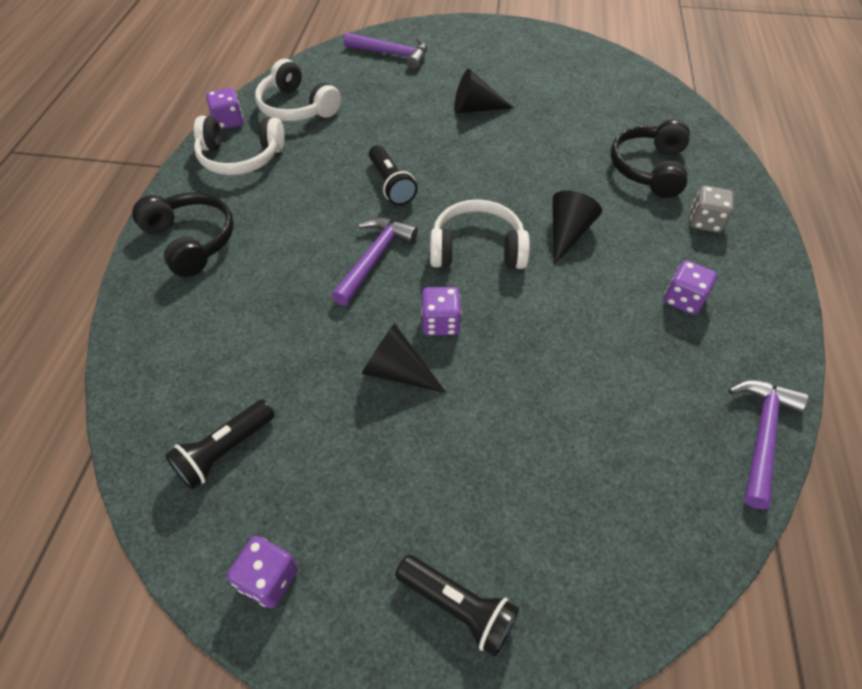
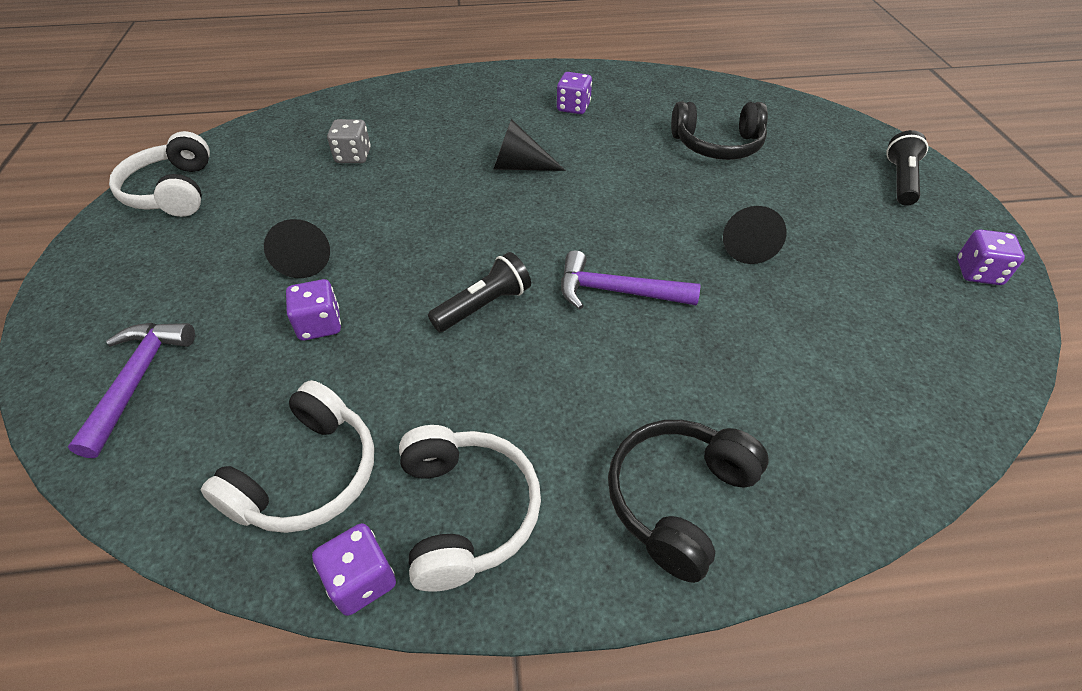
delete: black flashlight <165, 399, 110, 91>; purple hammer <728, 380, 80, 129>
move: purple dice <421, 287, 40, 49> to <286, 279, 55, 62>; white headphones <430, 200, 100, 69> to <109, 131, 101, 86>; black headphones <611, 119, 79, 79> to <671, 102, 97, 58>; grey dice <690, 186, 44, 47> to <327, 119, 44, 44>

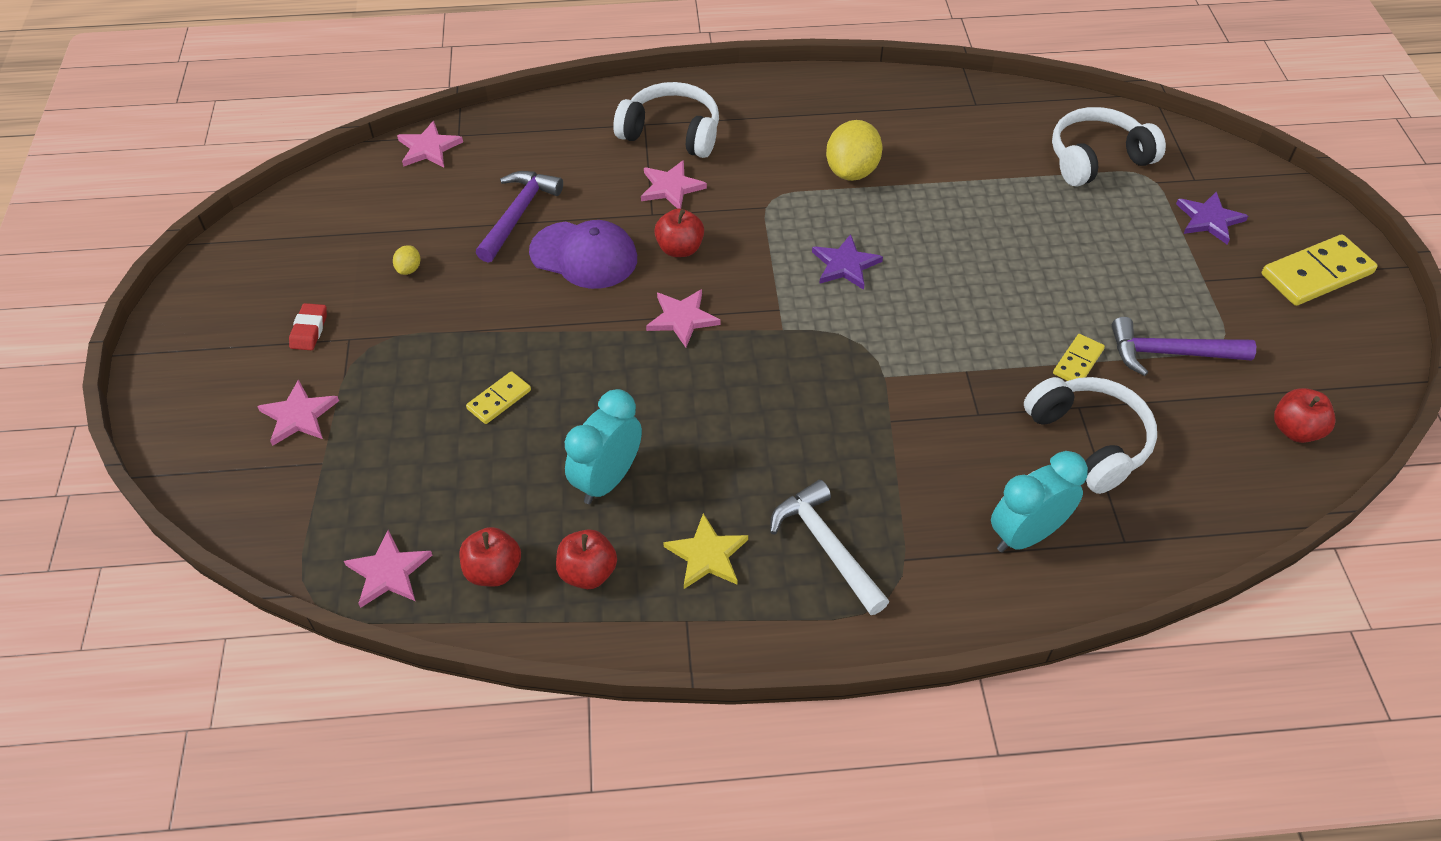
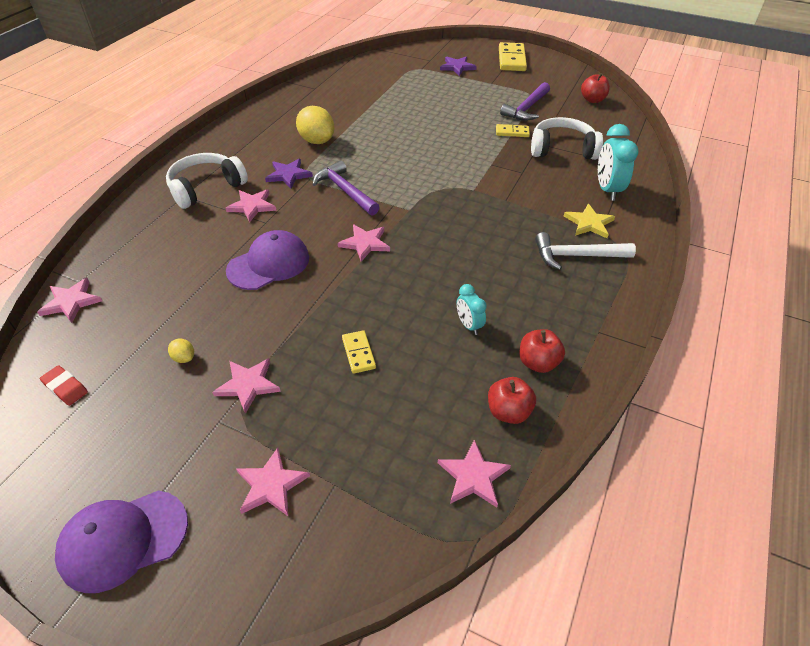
delete: red apple <654, 209, 50, 48>; white headphones <1052, 107, 114, 79>
insert: purple cap <55, 490, 133, 103>; pink star <212, 358, 69, 56>
move: red eraser <289, 303, 38, 47> to <40, 365, 48, 41>; purple hammer <475, 171, 88, 92> to <313, 160, 66, 56>; yellow star <663, 513, 85, 76> to <564, 204, 51, 34>; purple star <812, 234, 71, 56> to <265, 159, 48, 30>
rotate: yellow domino <1053, 334, 52, 47> = <496, 124, 34, 13> 60 degrees counterclockwise
resize: turquoise clock <565, 389, 77, 115> = <457, 284, 30, 51> x0.58

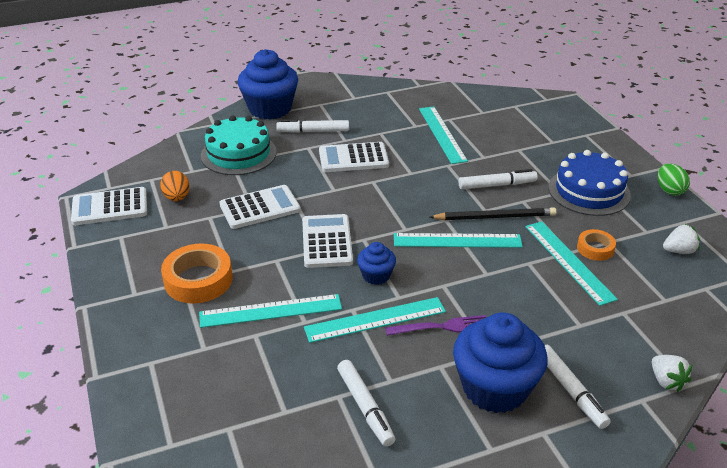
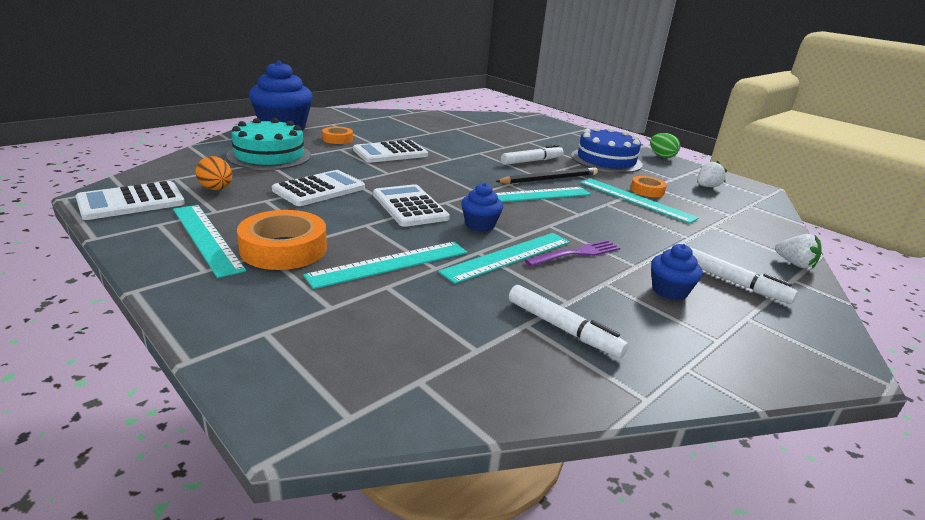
move: turquoise ruler <419, 106, 49, 58> to <173, 205, 73, 73>
replace: white marker <276, 119, 73, 14> to orange tape <322, 127, 31, 17>
resize: blue cupcake <453, 312, 95, 101> = <651, 244, 52, 56> x0.50

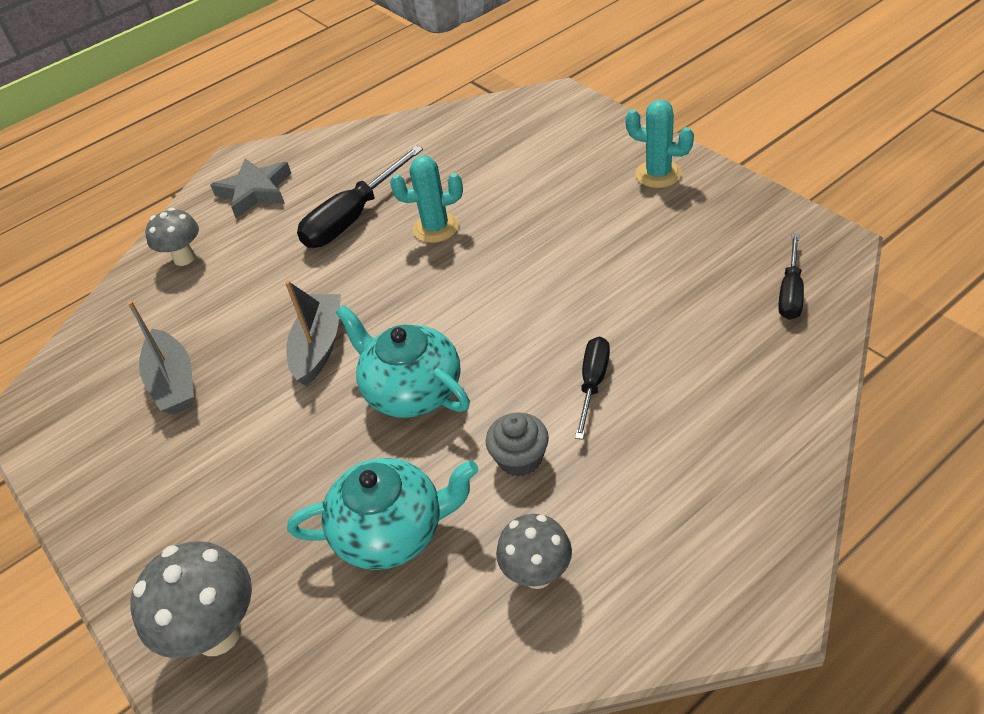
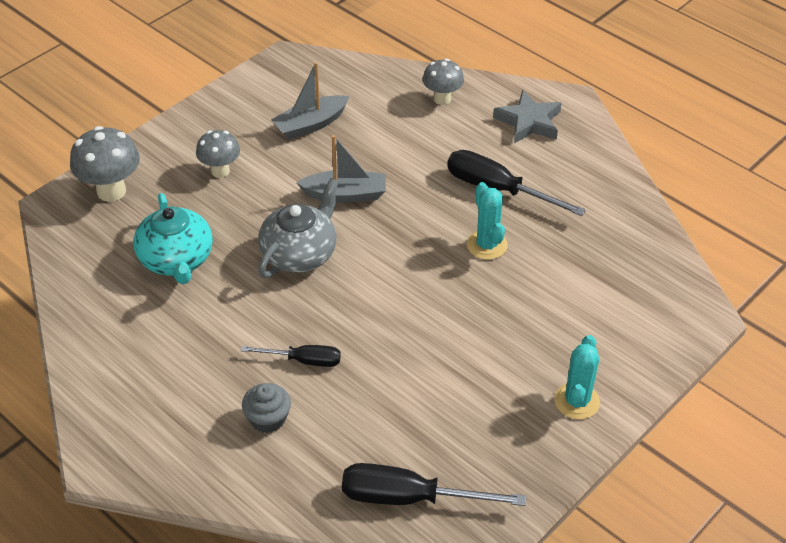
move: grey cupcake <486, 412, 63, 65> to <242, 383, 49, 50>; grey mushroom <496, 514, 76, 75> to <196, 130, 44, 48>
recolor: turquoise teapot <336, 305, 134, 113> to grey teapot <258, 178, 81, 100>
resize: black screwdriver <778, 234, 26, 86> = <342, 463, 184, 43> x1.67

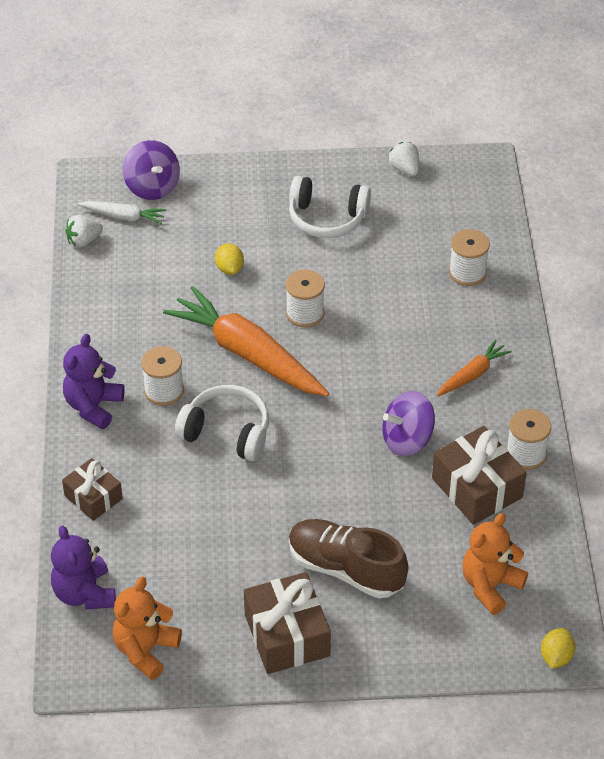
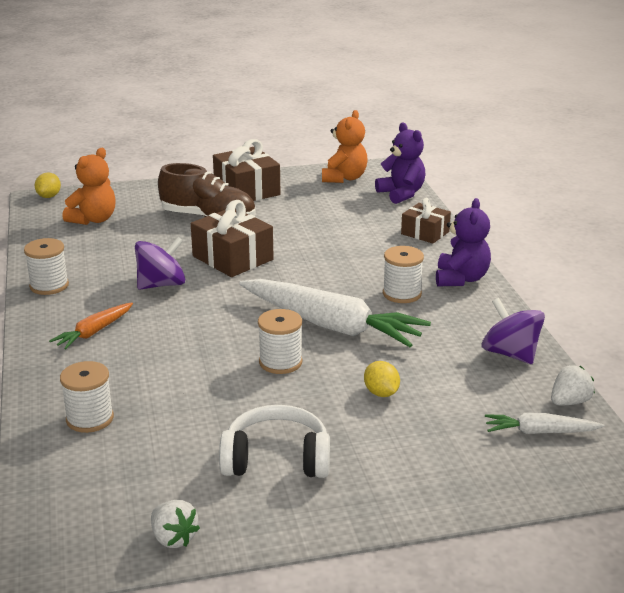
delete: white headphones <175, 385, 94, 76>
move: purple spinning top <123, 140, 57, 60> to <482, 298, 63, 66>; brown gift <432, 426, 95, 99> to <191, 200, 83, 77>
recolor: orange carrot <163, 286, 166, 110> to white carrot <239, 279, 192, 68>

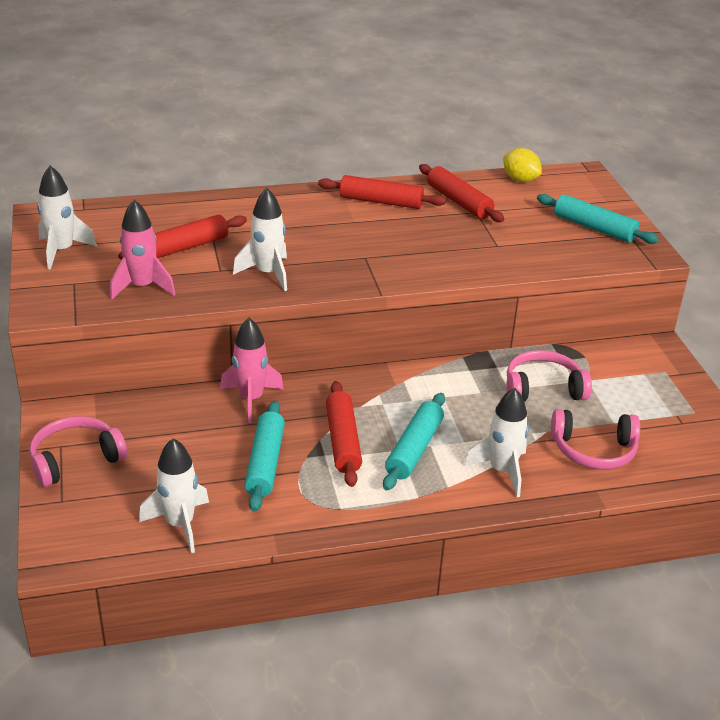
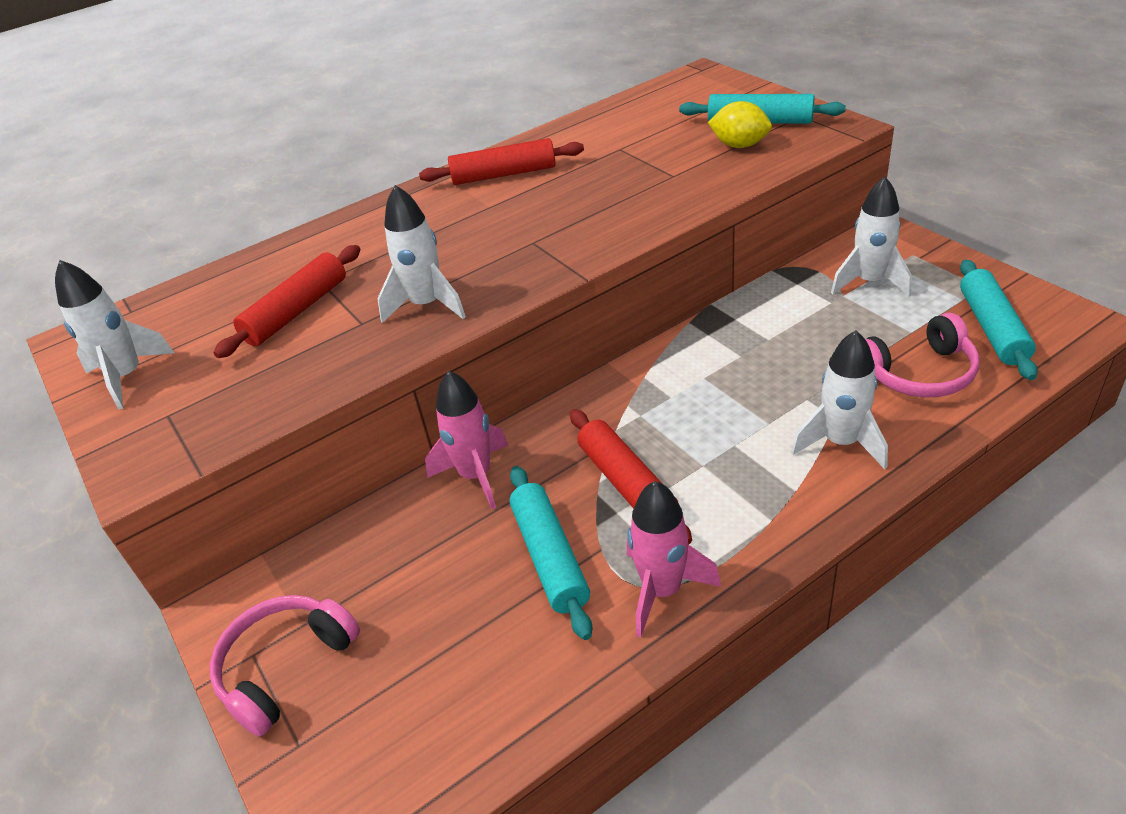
delete: red rolling pin <419, 164, 85, 58>; pink headphones <507, 350, 85, 52>
move: pink rocket <110, 200, 66, 100> to <627, 481, 94, 157>; white rocket <139, 438, 70, 115> to <831, 176, 81, 121>; turquoise rolling pin <383, 393, 62, 97> to <960, 260, 78, 120>; yellow lemon <503, 148, 39, 34> to <708, 101, 64, 47>

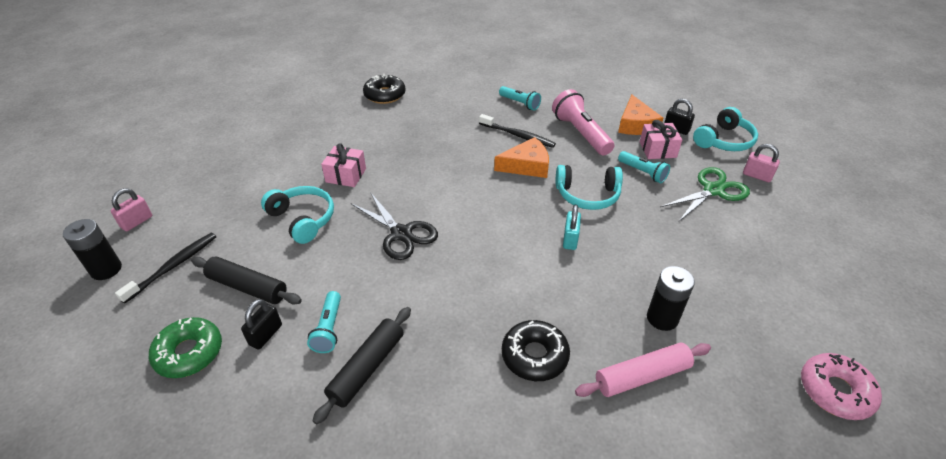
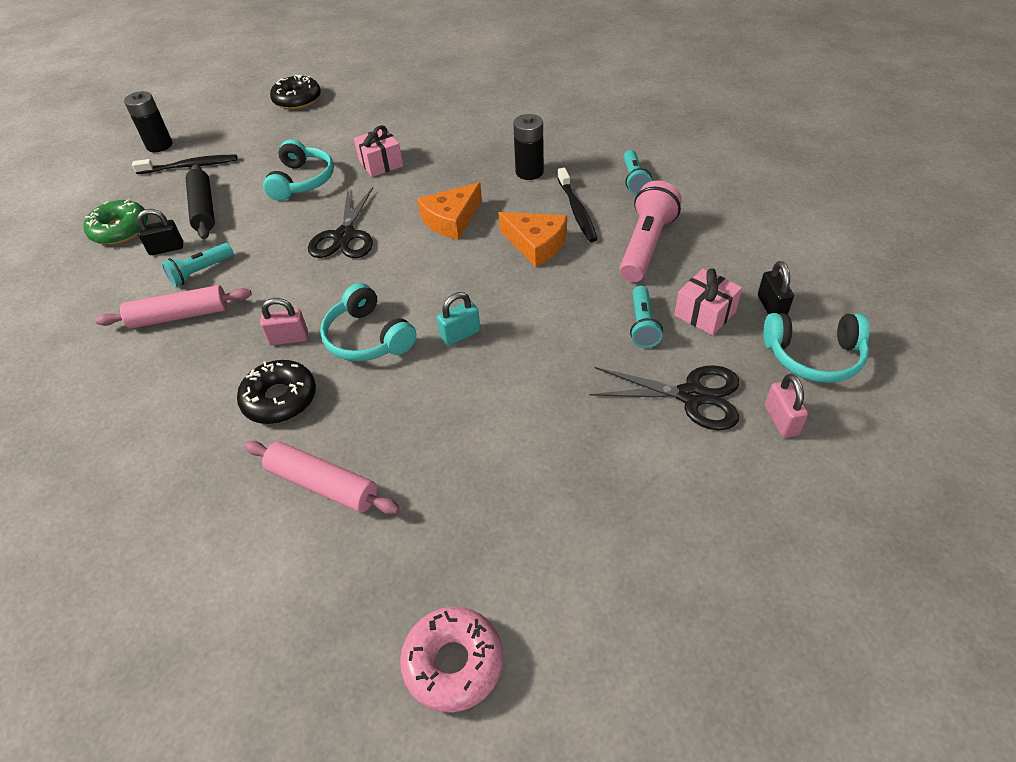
move: pink padlock <111, 188, 41, 43> to <260, 298, 48, 47>; black donut <363, 74, 43, 30> to <270, 75, 51, 35>; turquoise headphones <556, 165, 67, 45> to <320, 283, 97, 78>; orange cheese <618, 95, 45, 40> to <417, 182, 65, 58>; black battery <647, 266, 48, 65> to <513, 114, 31, 66>
recolor: black rolling pin <312, 307, 99, 118> to pink rolling pin <96, 285, 156, 44>; green scissors <660, 167, 90, 54> to black scissors <590, 365, 149, 65>

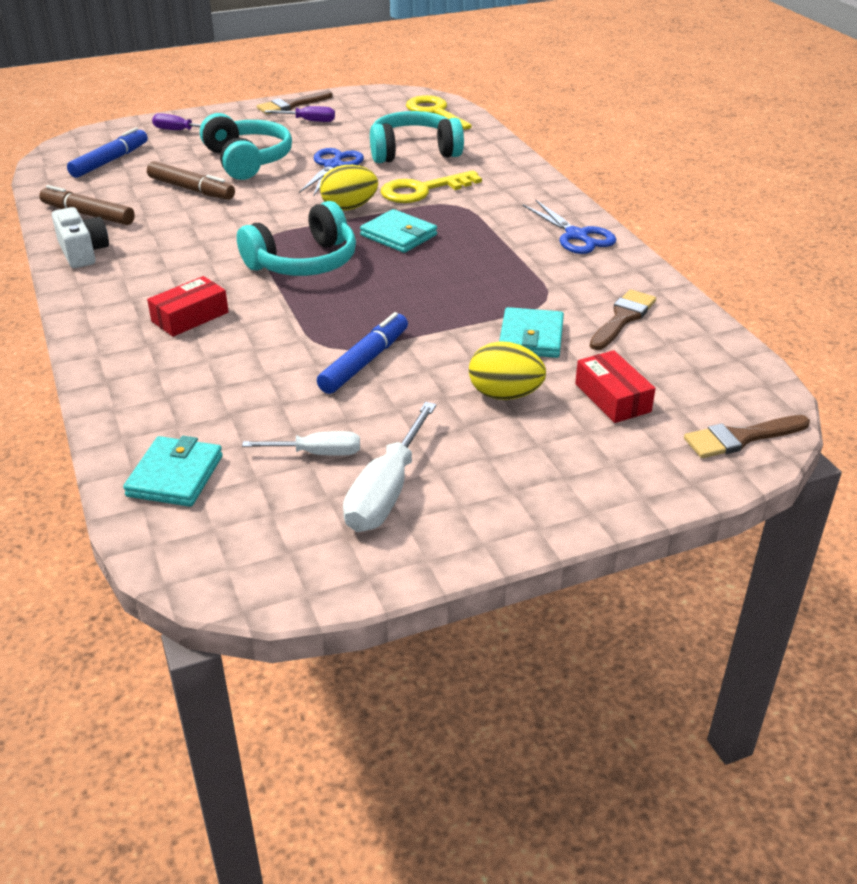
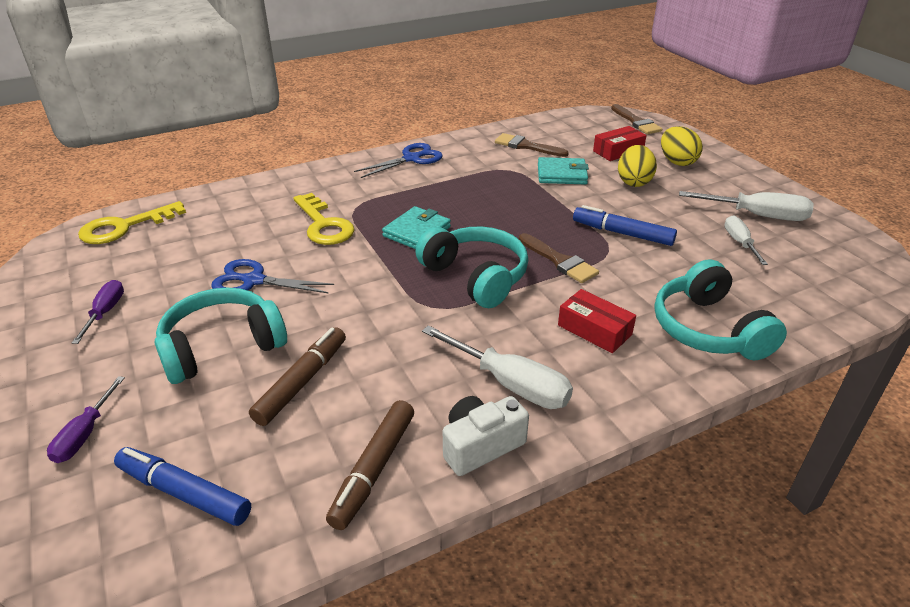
delete: turquoise wallet <123, 436, 100, 71>
insert: white screwdriver <422, 325, 151, 84>
move: brown brush <257, 91, 76, 24> to <519, 233, 80, 50>; yellow egg <320, 165, 58, 45> to <661, 126, 42, 40>; turquoise headphones <370, 111, 94, 52> to <654, 259, 133, 101>

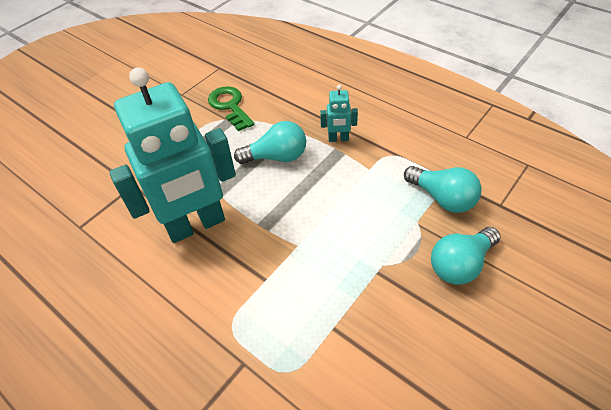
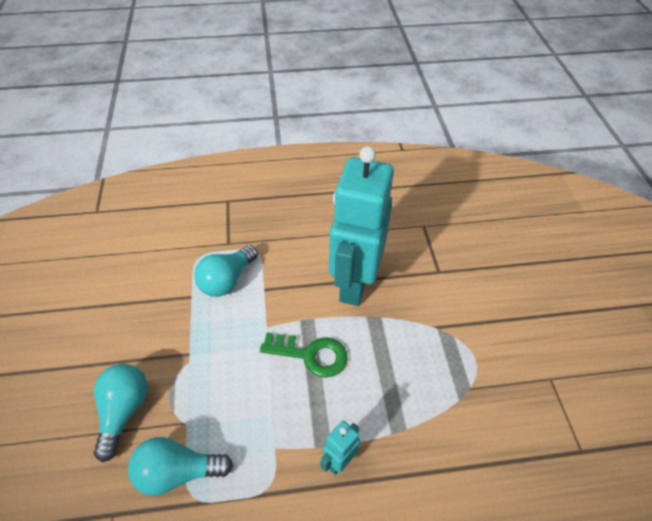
move: green key <208, 86, 46, 45> to <260, 332, 88, 46>; turquoise light bulb <234, 121, 72, 43> to <194, 245, 64, 52>

